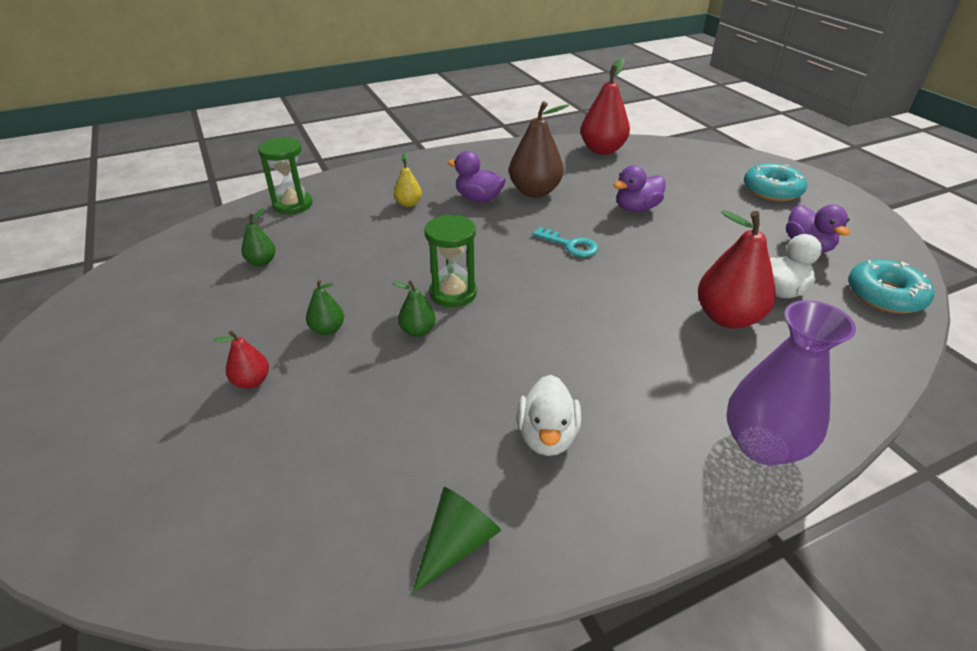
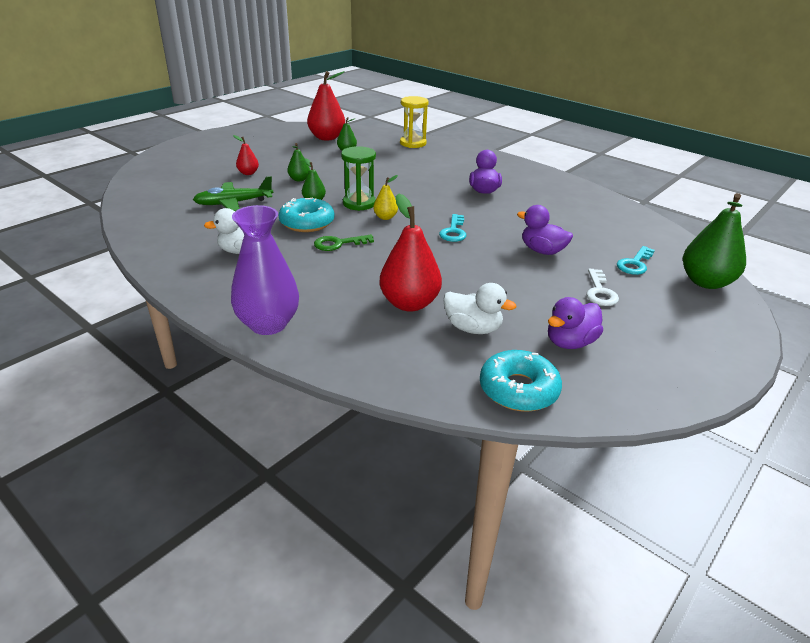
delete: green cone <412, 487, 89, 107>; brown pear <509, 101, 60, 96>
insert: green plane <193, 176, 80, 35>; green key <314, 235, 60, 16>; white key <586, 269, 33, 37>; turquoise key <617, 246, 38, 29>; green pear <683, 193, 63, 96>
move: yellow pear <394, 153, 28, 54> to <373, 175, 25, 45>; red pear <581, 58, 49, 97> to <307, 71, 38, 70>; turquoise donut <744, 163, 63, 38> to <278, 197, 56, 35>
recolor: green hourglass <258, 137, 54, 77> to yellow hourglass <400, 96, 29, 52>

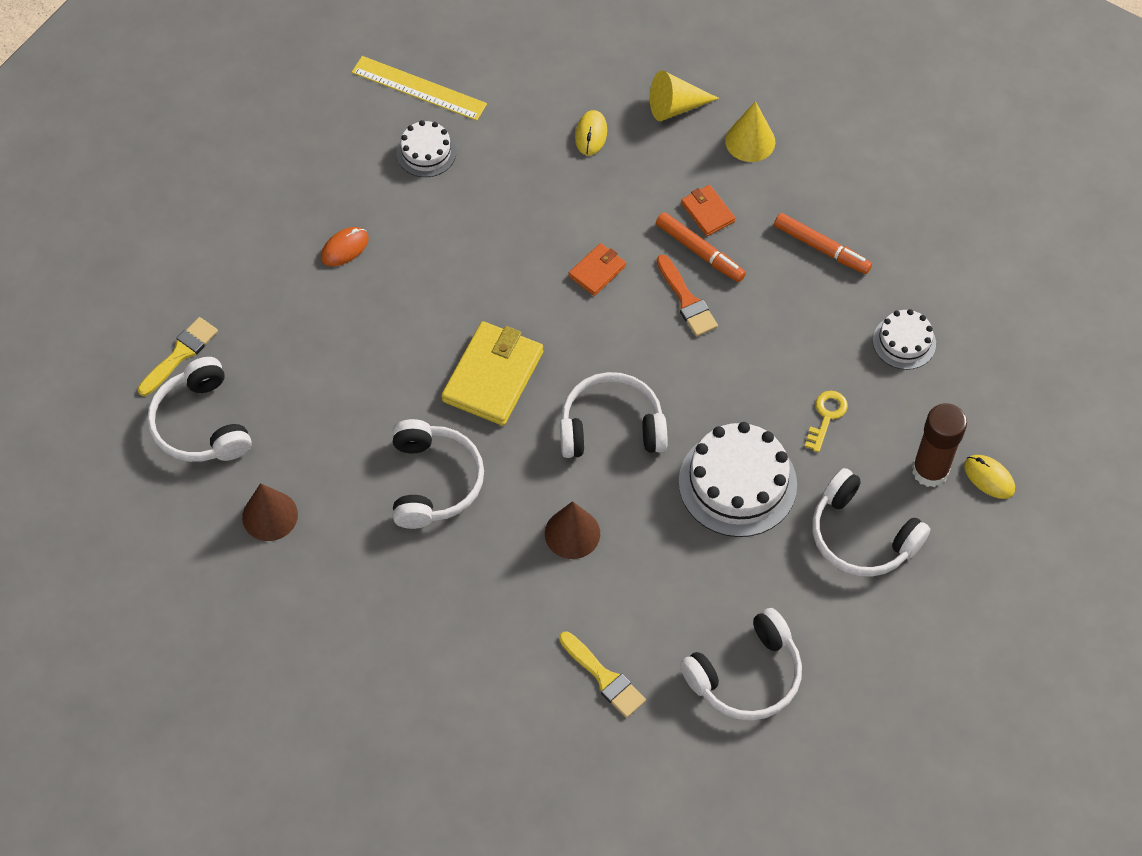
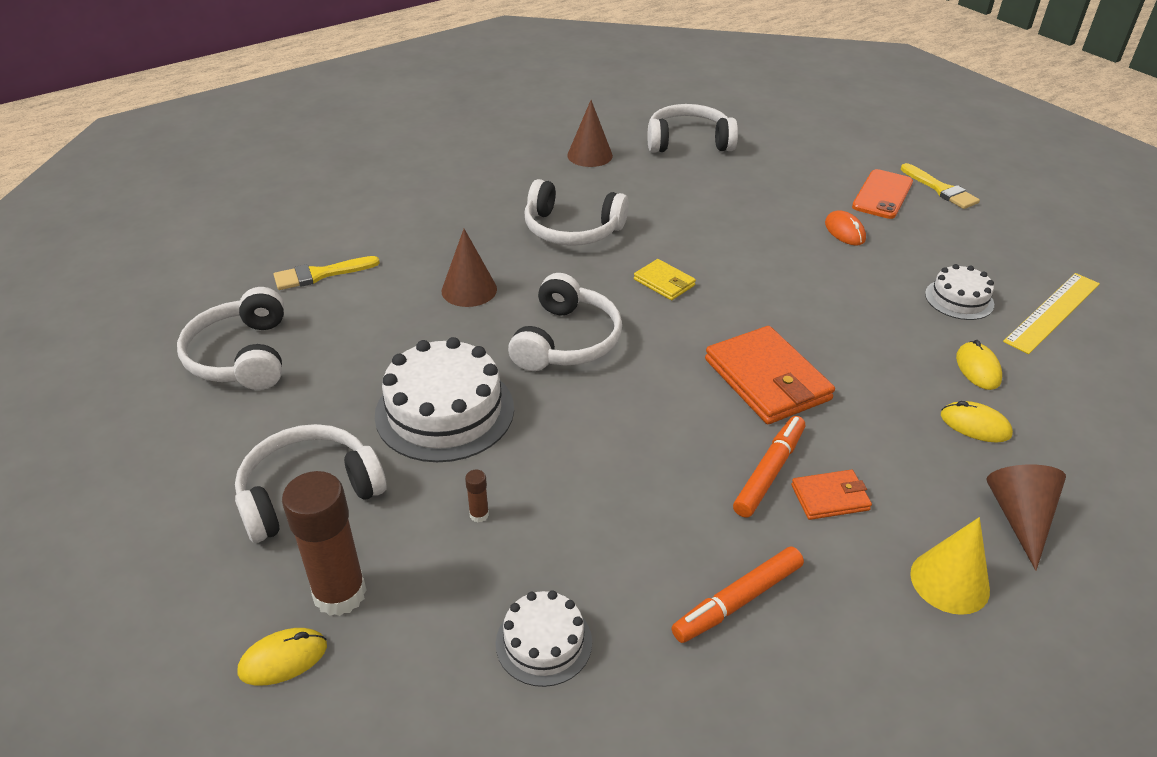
delete: orange brush <656, 255, 62, 82>
insert: orange phone <852, 169, 61, 50>; yellow mouse <956, 340, 46, 50>
move: yellow brush <138, 317, 80, 79> to <901, 163, 79, 46>
replace: yellow key <804, 391, 44, 61> to brown glue stick <465, 470, 24, 52>
recolor: yellow cone <650, 70, 69, 51> to brown cone <986, 465, 80, 106>
rotate: orange marker <656, 212, 90, 70> = <733, 416, 72, 102> 150 degrees clockwise
resize: yellow wallet <441, 321, 102, 105> = <634, 259, 62, 41> x0.53; orange wallet <569, 243, 57, 53> = <705, 326, 130, 98> x1.90

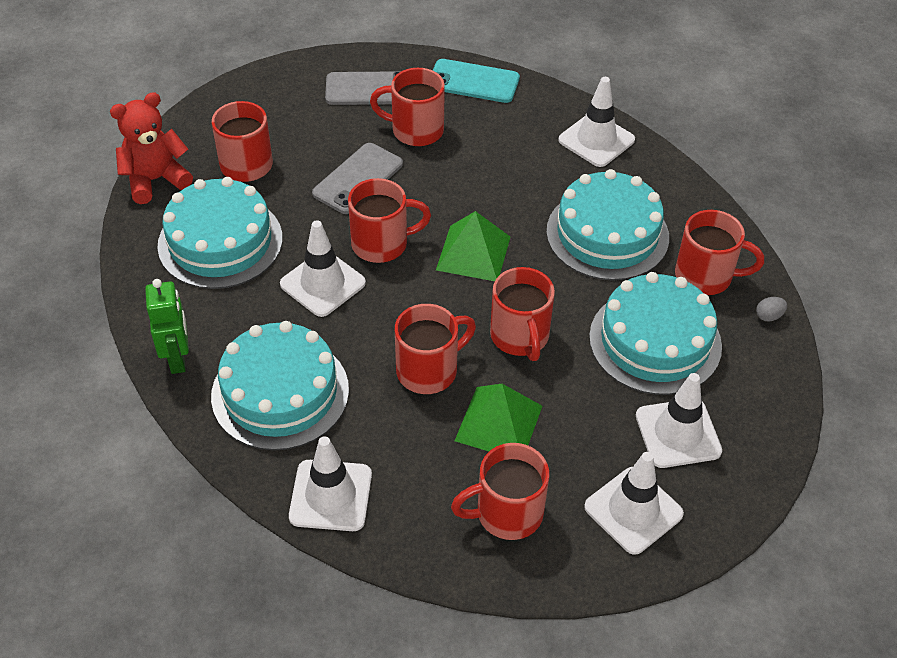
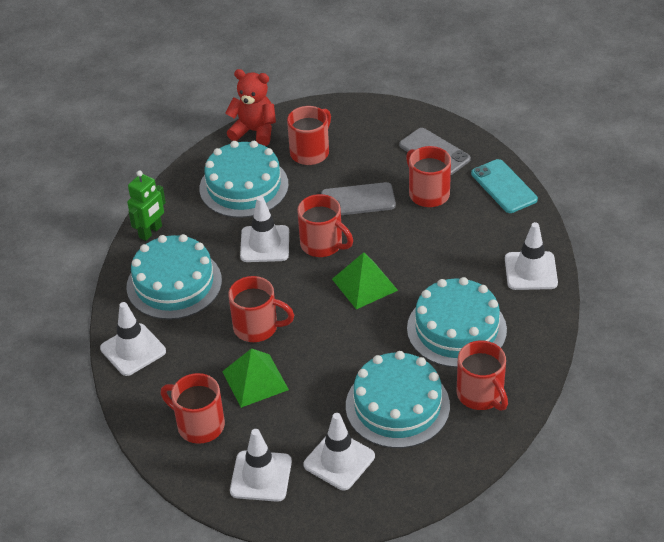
delete: red mug <490, 267, 65, 94>; grey egg <756, 297, 31, 25>

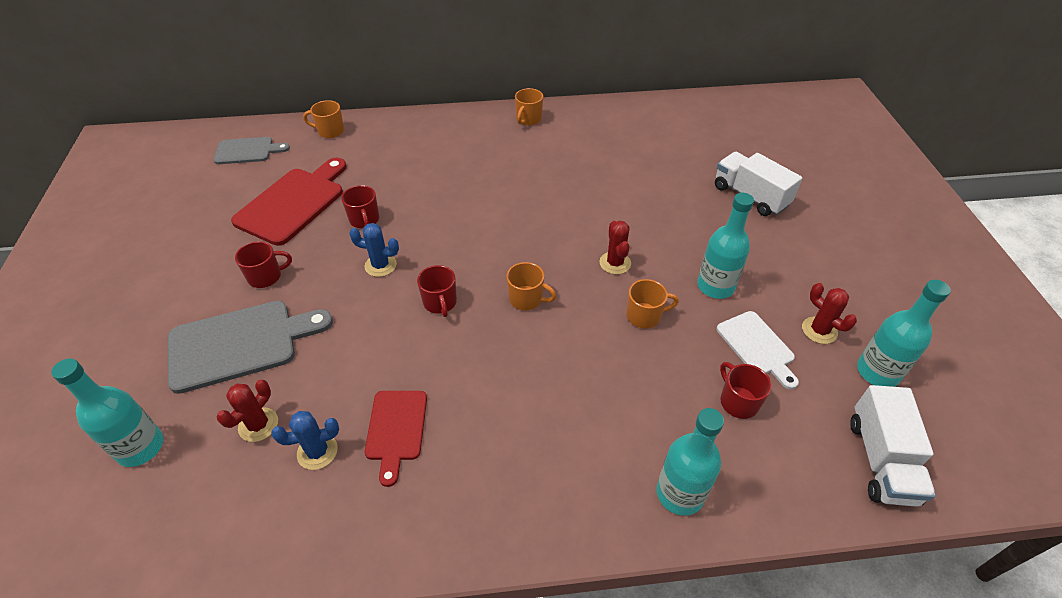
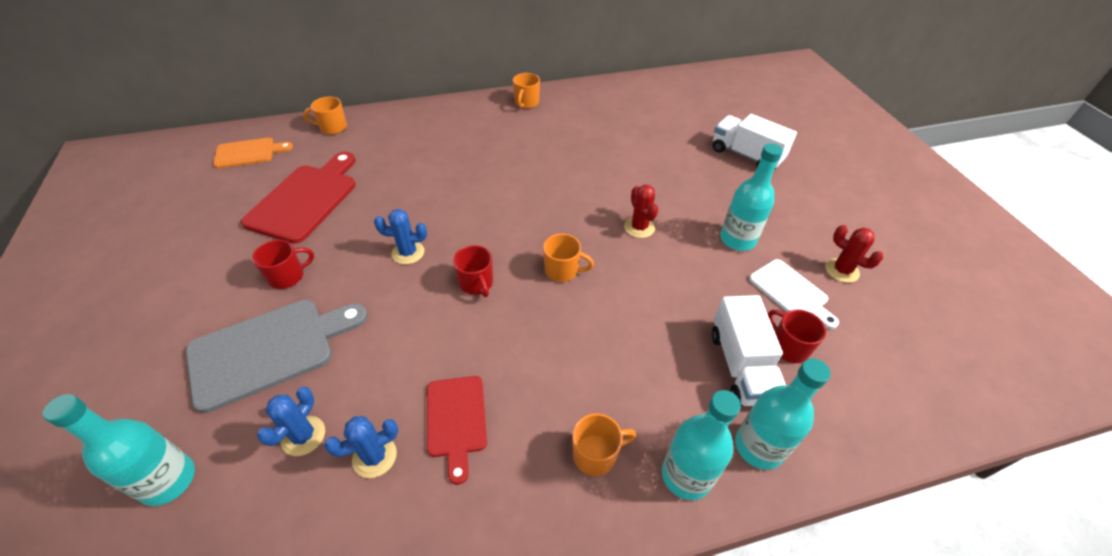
delete: red mug <341, 185, 38, 43>
move: orange mug <627, 279, 52, 50> to <572, 413, 64, 63>; white truck <850, 385, 86, 122> to <712, 295, 74, 111>; turquoise bottle <857, 280, 94, 107> to <662, 390, 79, 110>
recolor: grey cutting board <214, 137, 76, 27> to orange cutting board <213, 137, 80, 31>; red cactus <216, 380, 62, 62> to blue cactus <257, 387, 68, 69>

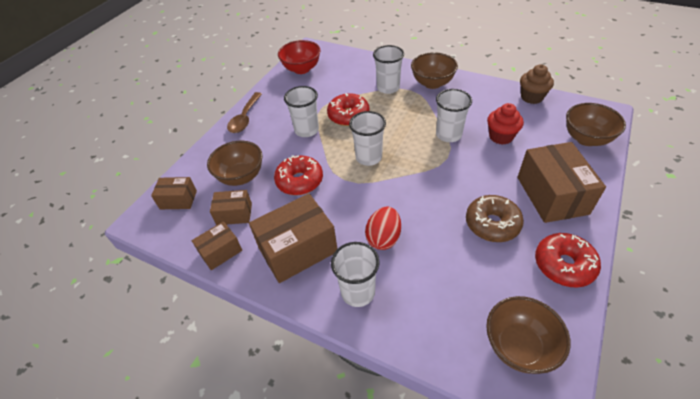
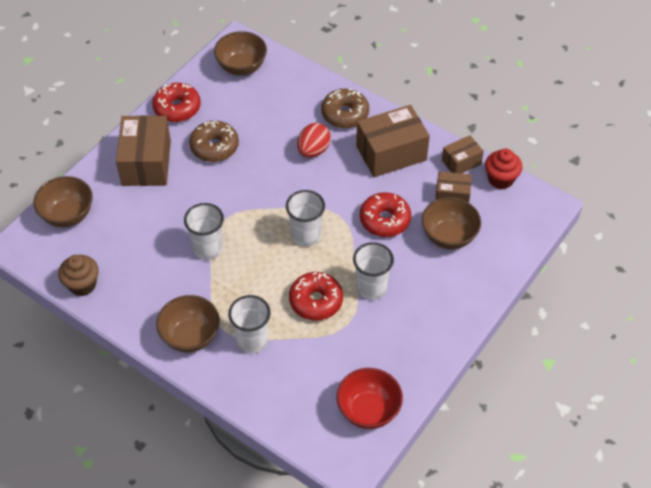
delete: brown box <151, 177, 46, 32>; brown spoon <227, 92, 35, 41>
move: red cupcake <487, 103, 37, 42> to <485, 149, 37, 40>
replace: white cup <331, 242, 49, 65> to brown donut <321, 89, 48, 39>

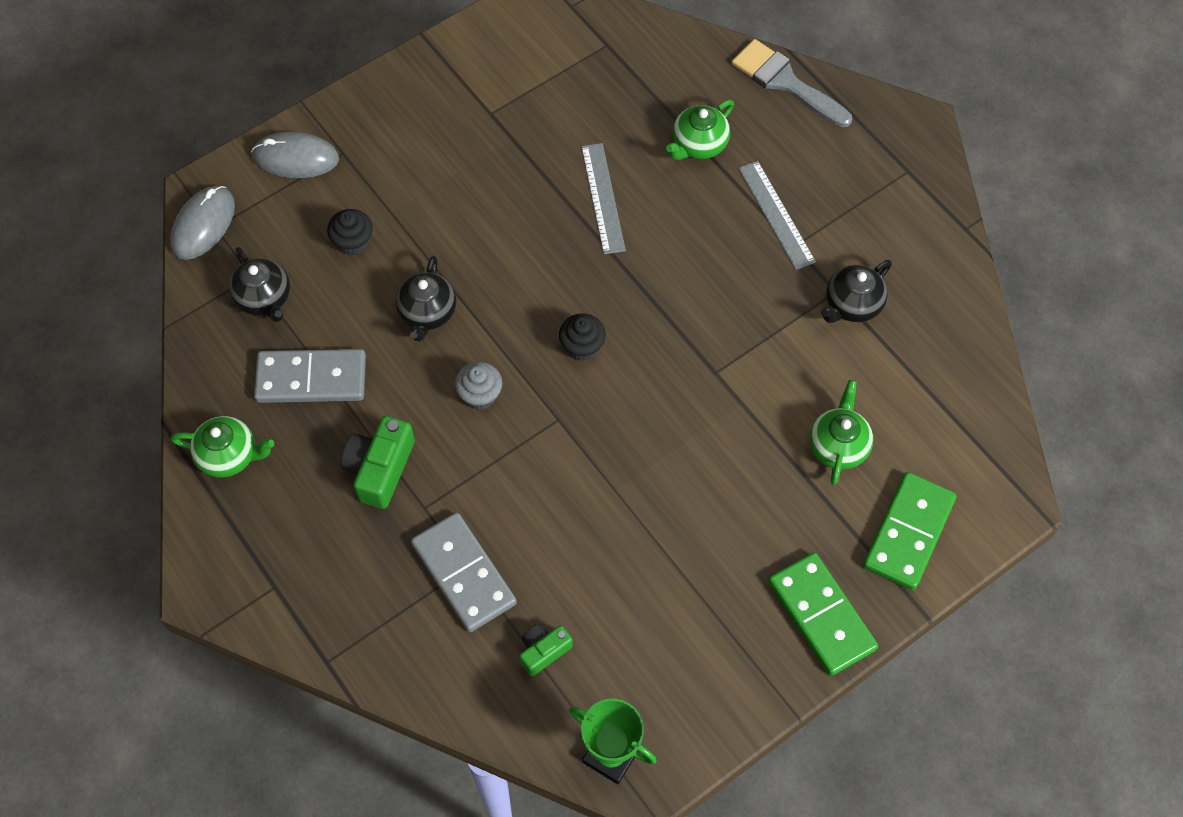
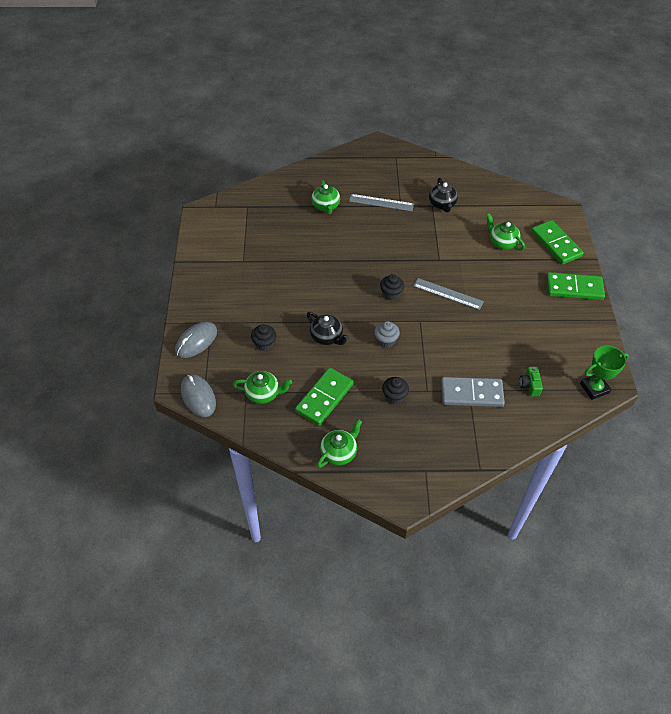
delete: grey brush <732, 39, 120, 88>
move: grey ruler <581, 143, 45, 111> to <413, 278, 71, 32>
replace: green camera <341, 416, 74, 93> to black cupcake <382, 377, 27, 27>
recolor: black teapot <228, 247, 62, 75> to green teapot <233, 371, 59, 33>; grey domino <254, 349, 112, 54> to green domino <295, 368, 58, 58>

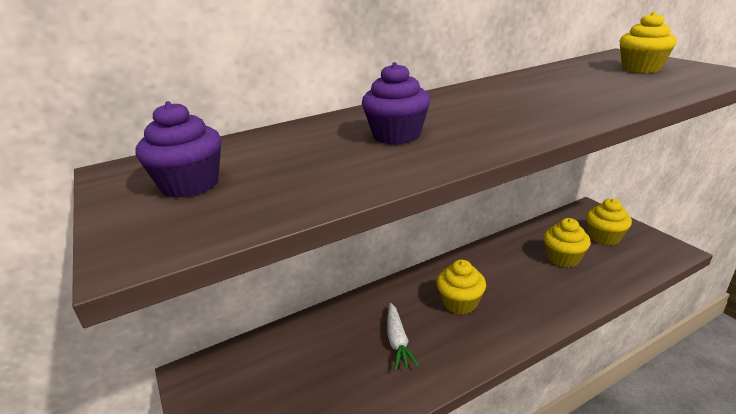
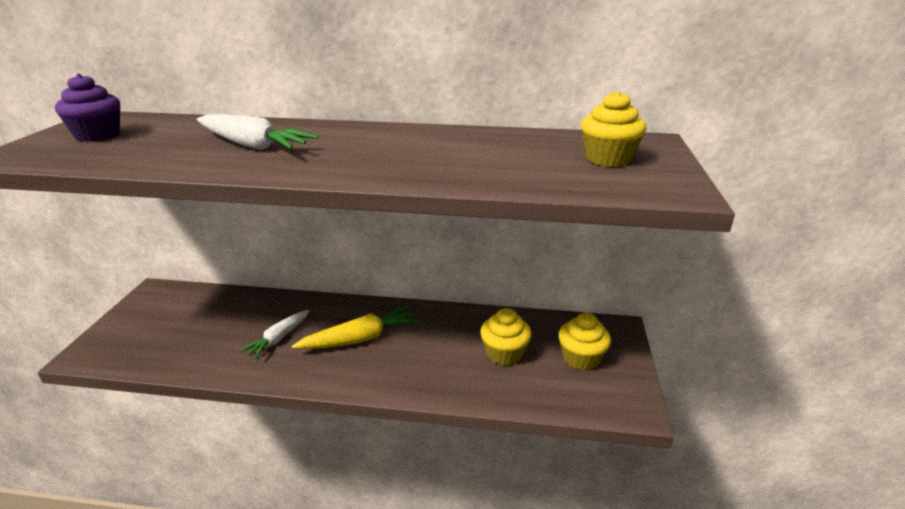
replace: purple cupcake <362, 62, 68, 83> to white carrot <197, 114, 122, 36>; yellow cupcake <437, 260, 49, 55> to yellow carrot <292, 305, 128, 44>

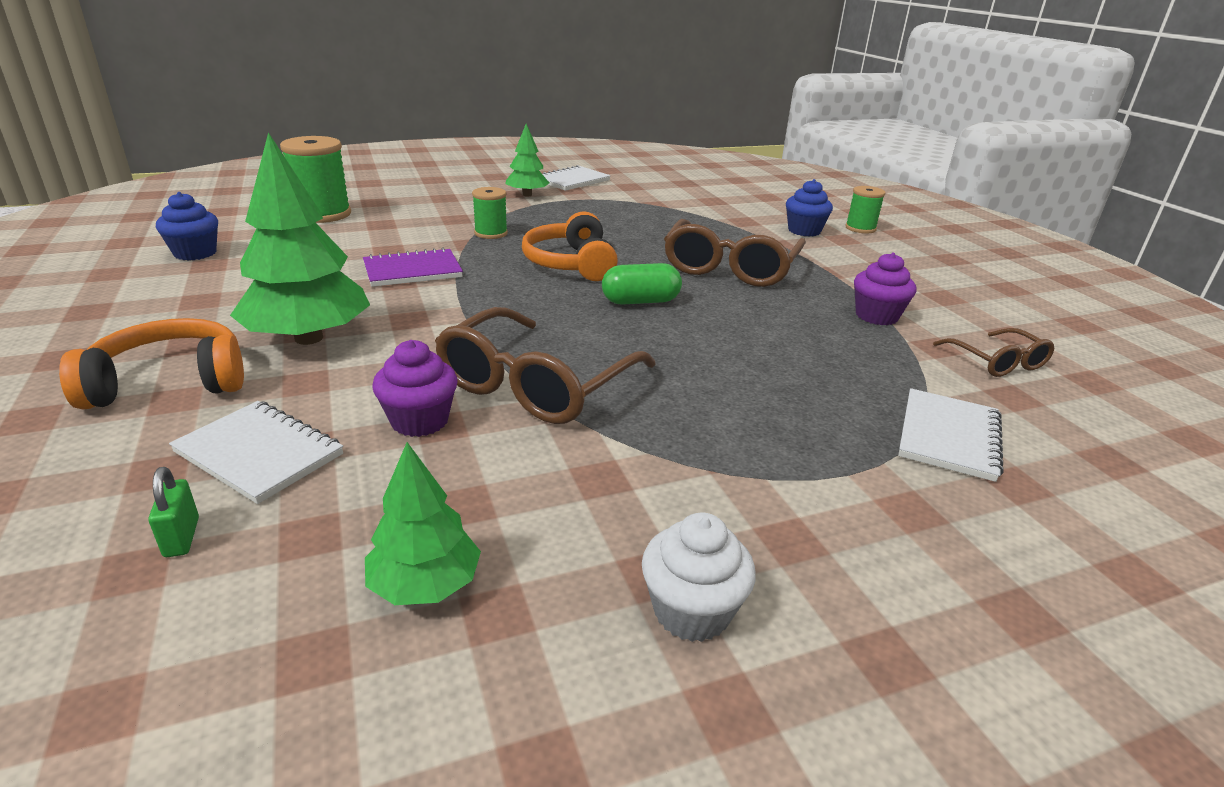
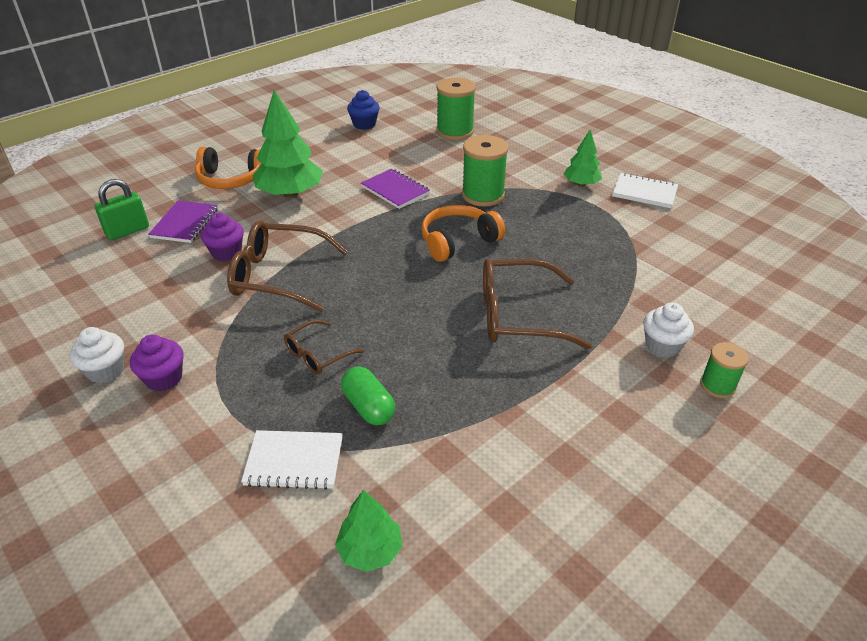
move: green tree <365, 442, 116, 163> to <335, 490, 67, 82>; green capsule <602, 263, 80, 42> to <341, 367, 54, 58>; purple cupcake <854, 253, 62, 72> to <130, 335, 54, 57>; brown glasses <933, 328, 122, 49> to <284, 320, 80, 55>
recolor: white notebook <169, 401, 174, 103> to purple notebook <148, 200, 70, 43>; blue cupcake <786, 179, 47, 58> to white cupcake <643, 303, 51, 55>
rotate: orange headphones <59, 318, 185, 92> = <195, 147, 67, 42> 135 degrees clockwise
resize: green padlock <148, 467, 51, 90> = <95, 179, 54, 61> x1.78; green spool <472, 187, 36, 52> = <462, 135, 46, 72> x1.71

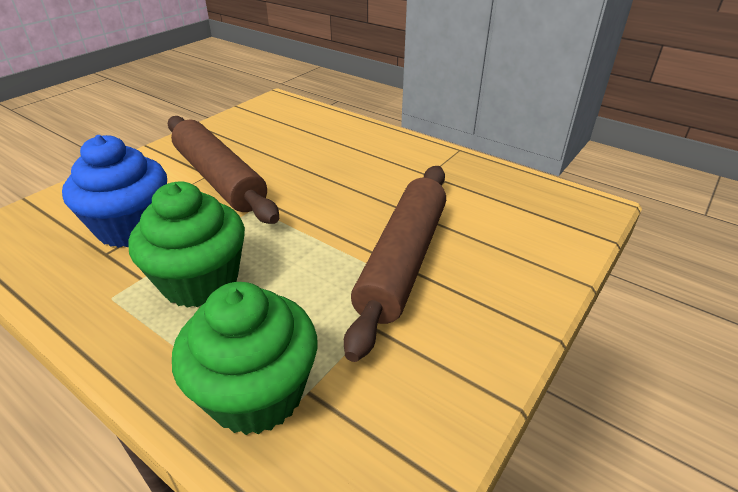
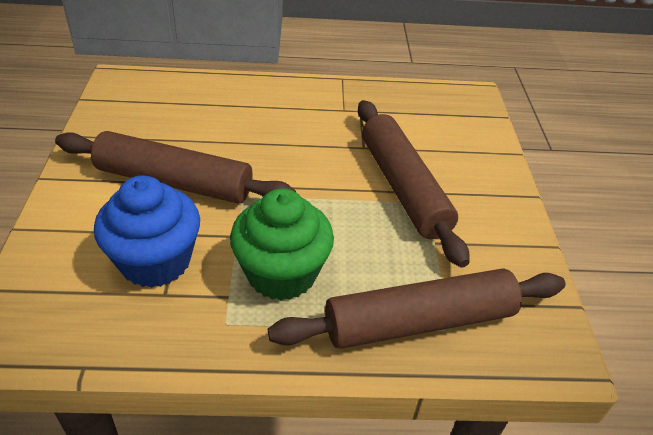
replace: green cupcake <172, 282, 146, 153> to brown rolling pin <268, 268, 298, 81>

